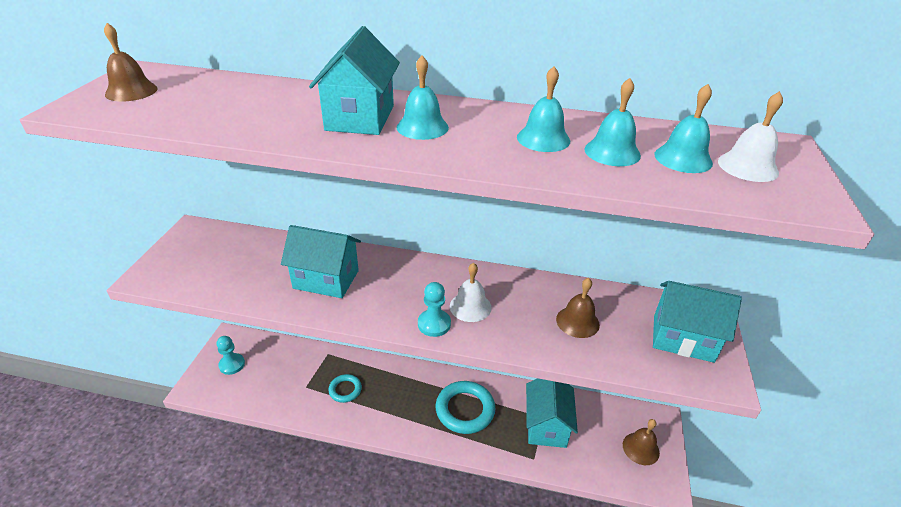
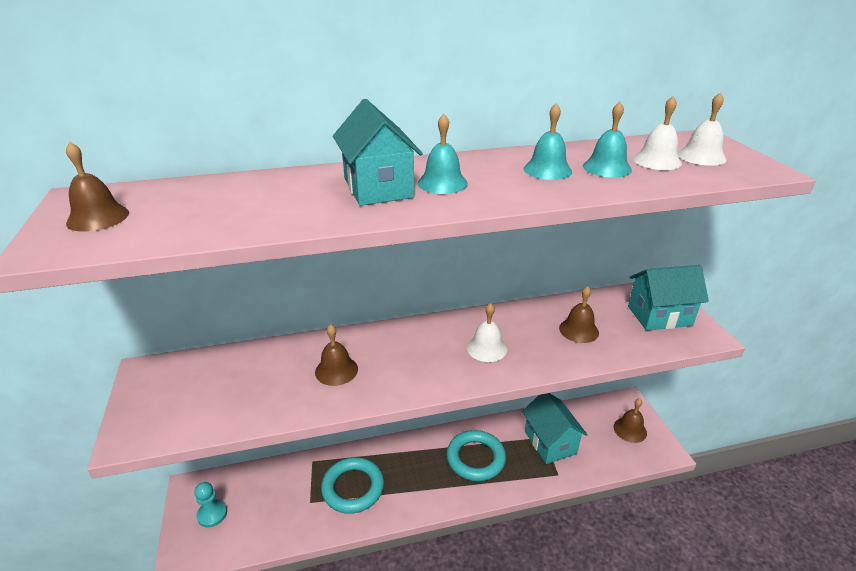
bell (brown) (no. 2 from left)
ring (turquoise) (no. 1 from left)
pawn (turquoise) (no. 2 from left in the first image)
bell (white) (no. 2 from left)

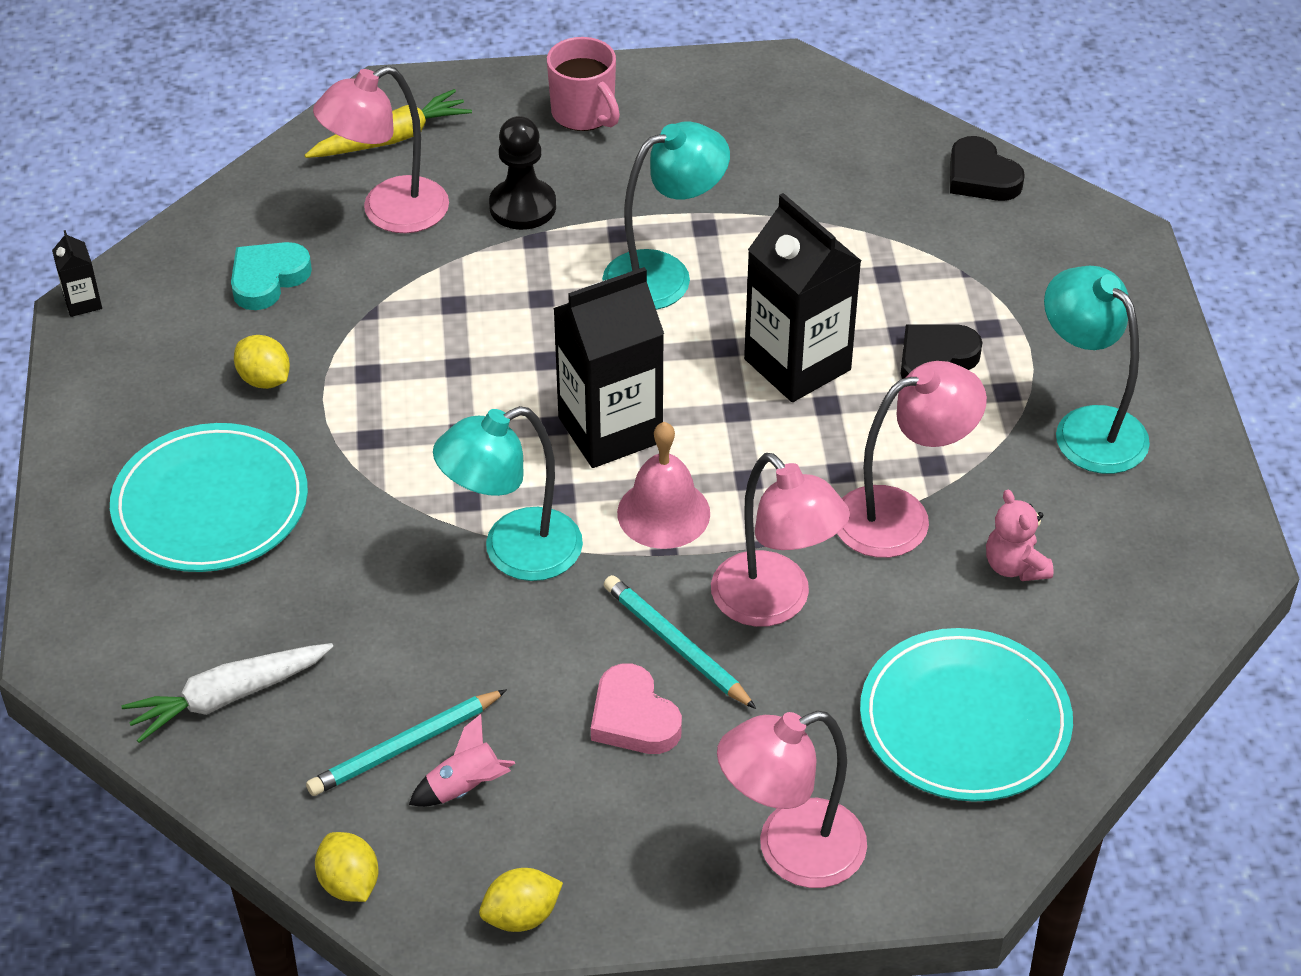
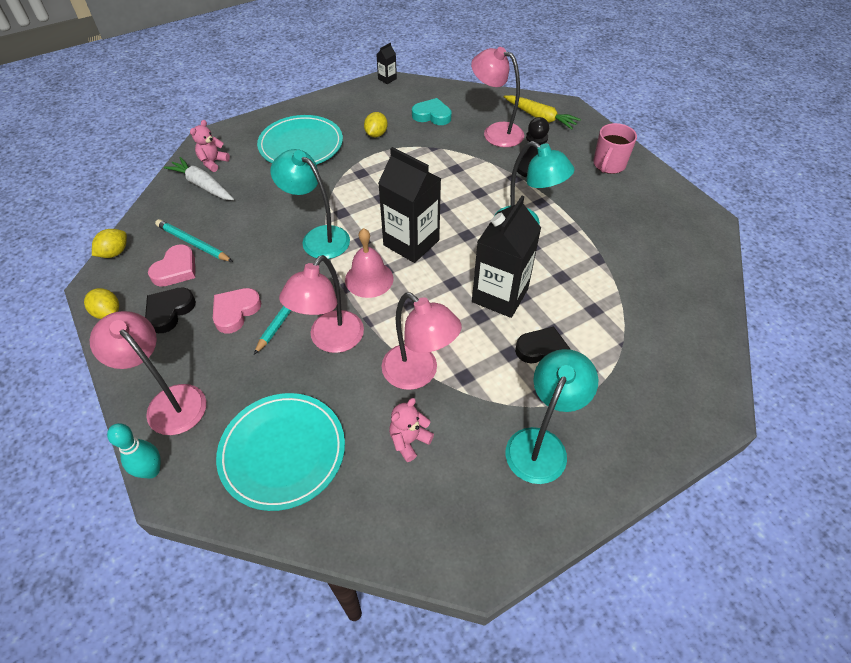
heart (pink) (no. 1 from left)
heart (black) (no. 1 from left)
bowling pin (turquoise)
teddy bear (pink) (no. 1 from left)

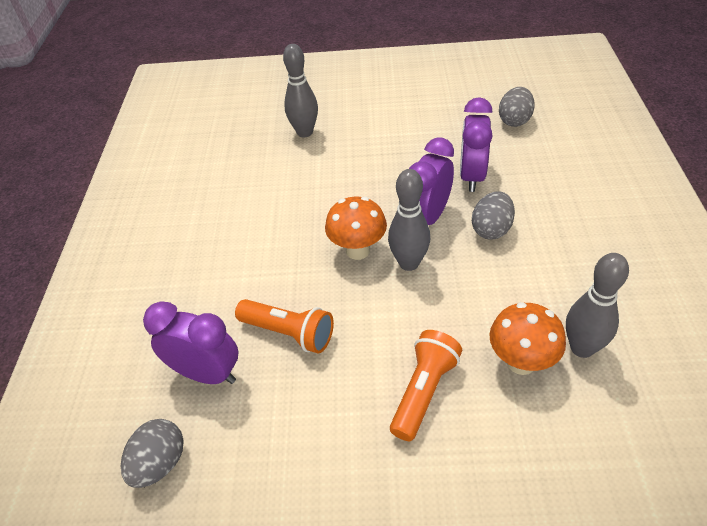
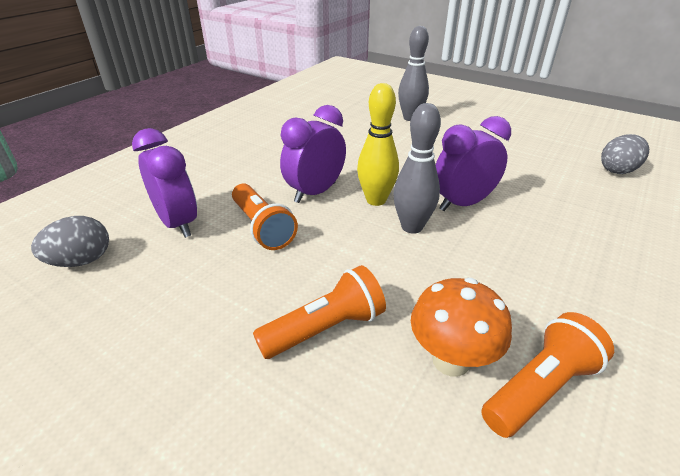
bowling pin (yellow)
clock (purple) (no. 2 from left)
egg (grey) (no. 2 from left in the first image)
flashlight (orange) (no. 3 from left)

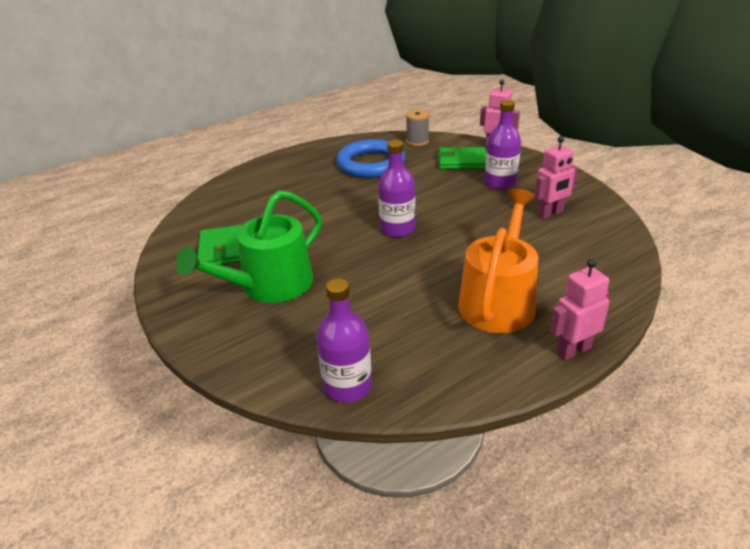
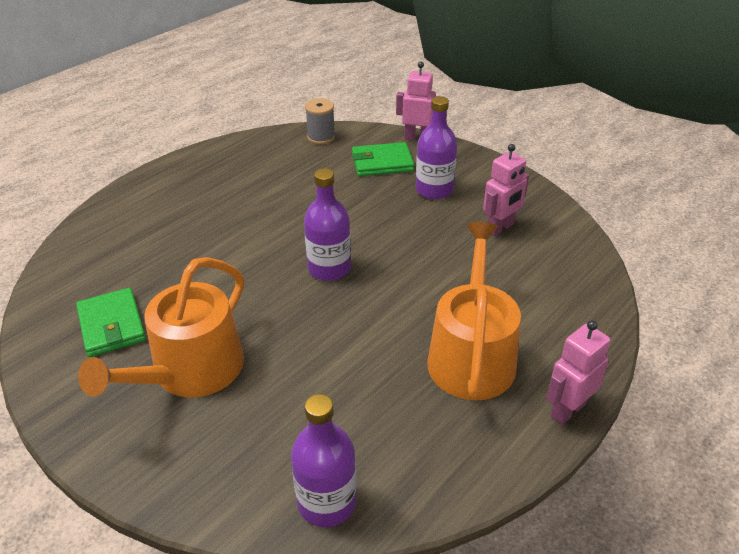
watering can (orange) (no. 1 from left)
ring (blue)

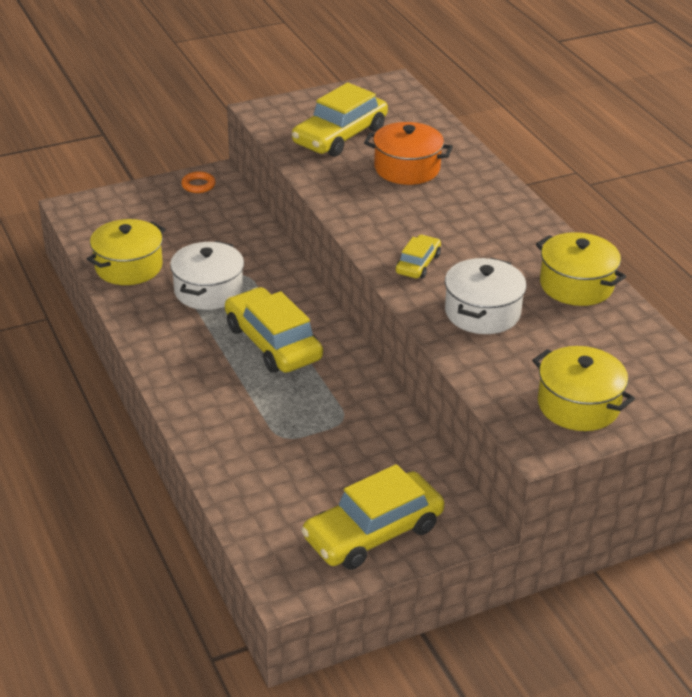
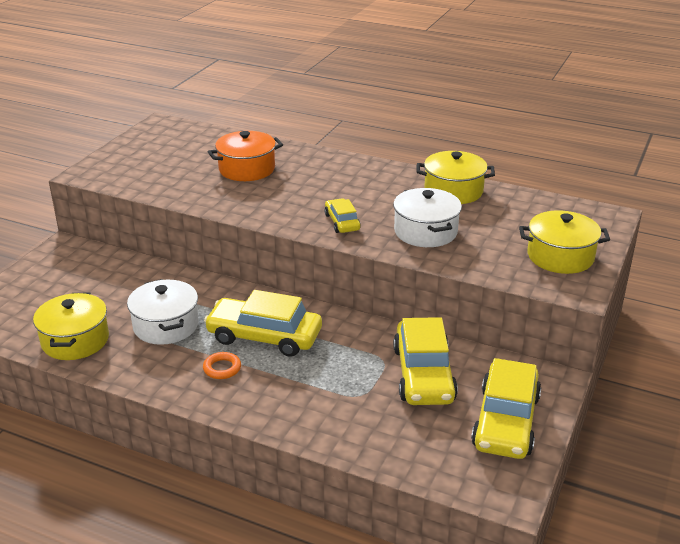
ring (orange)
car (yellow) (no. 3 from left)

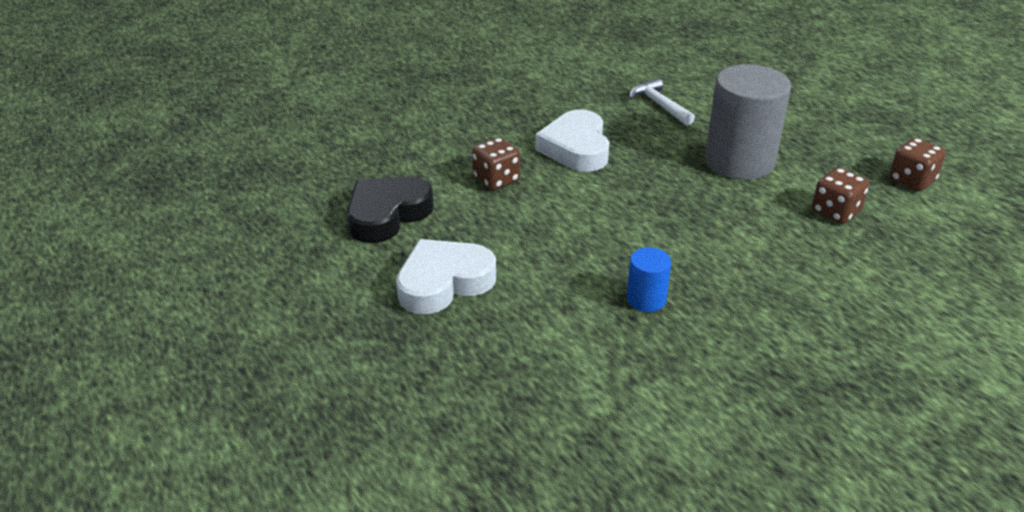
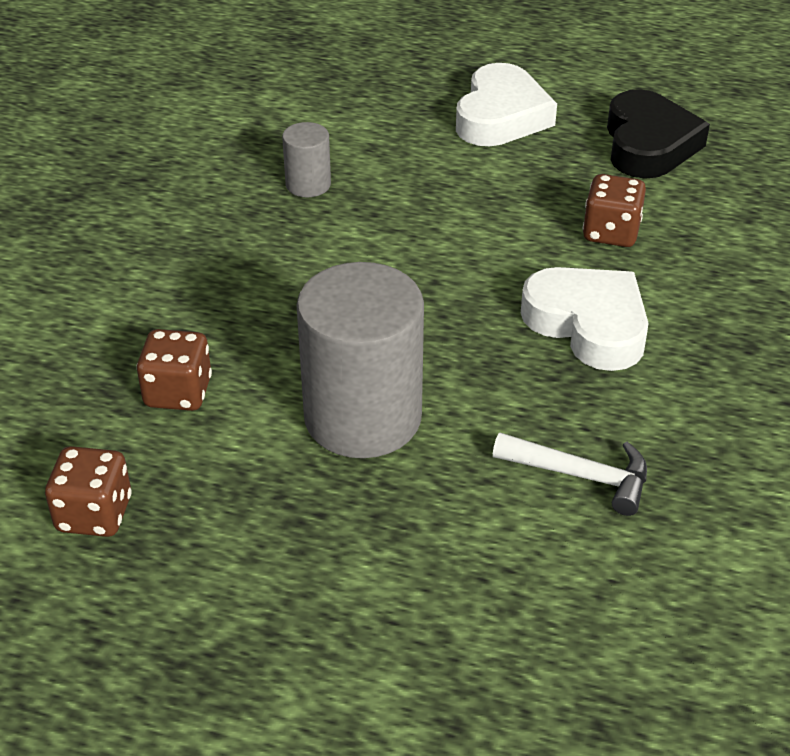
cylinder (grey) (no. 1 from left)

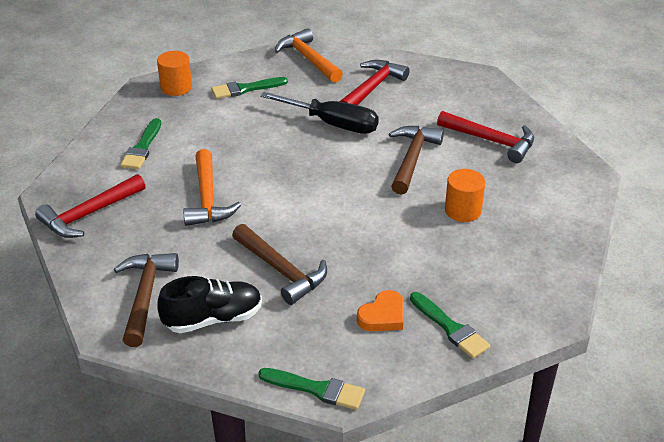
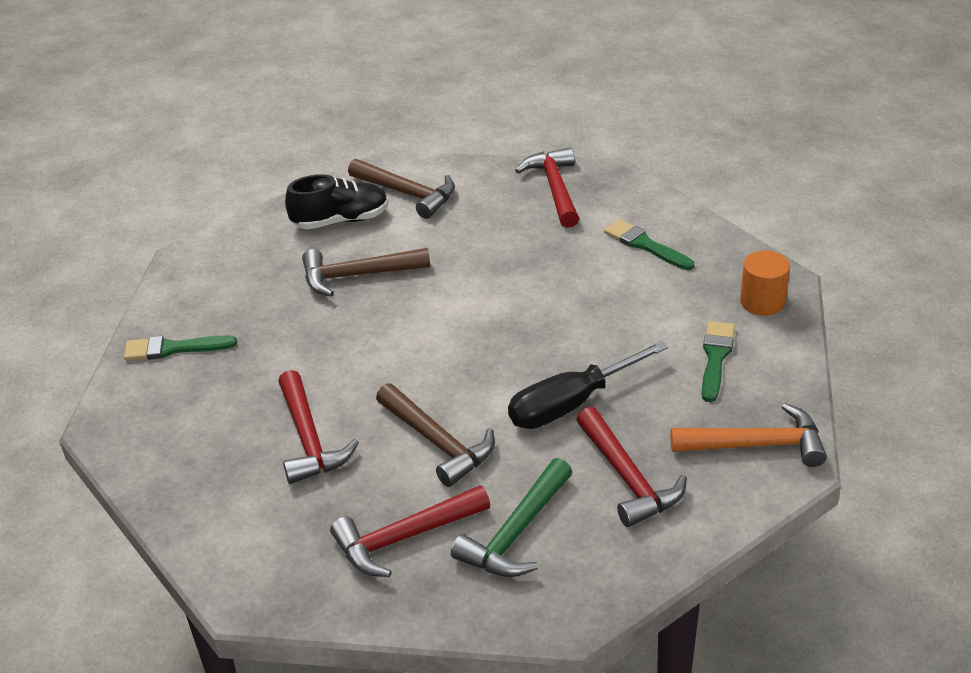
shoe (black)
hammer (orange) (no. 1 from left in the first image)
brush (green) (no. 3 from left in the first image)
heart (orange)
hammer (red) (no. 1 from left)
hammer (green)

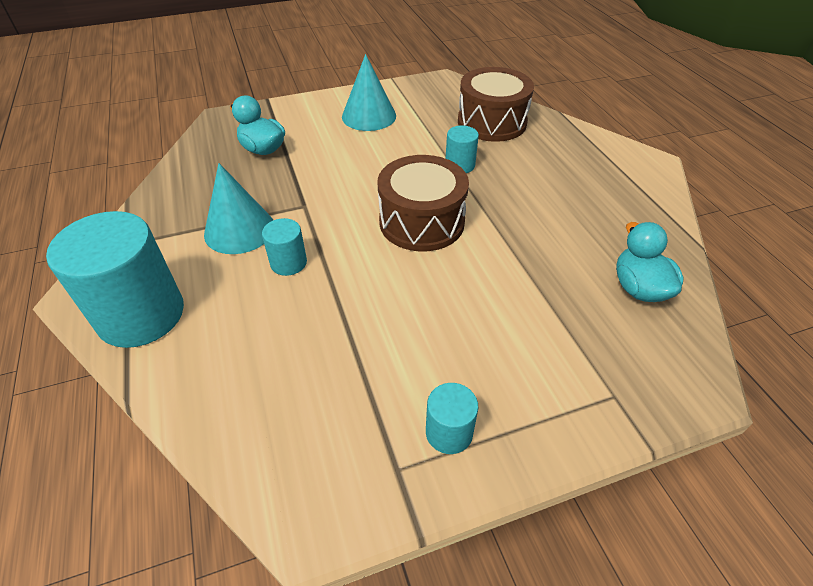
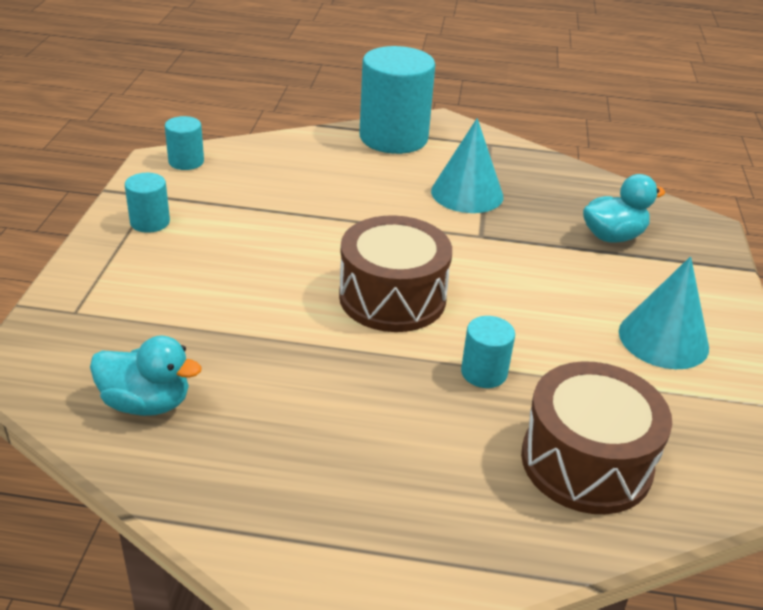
cylinder (turquoise) (no. 2 from left)

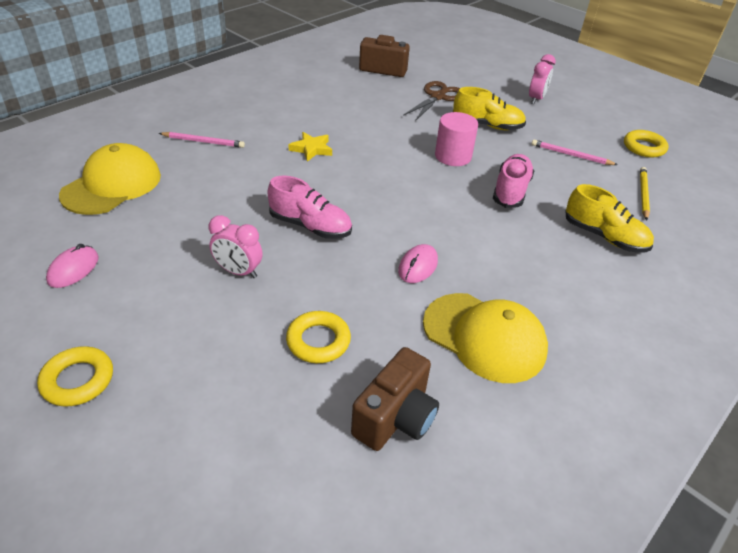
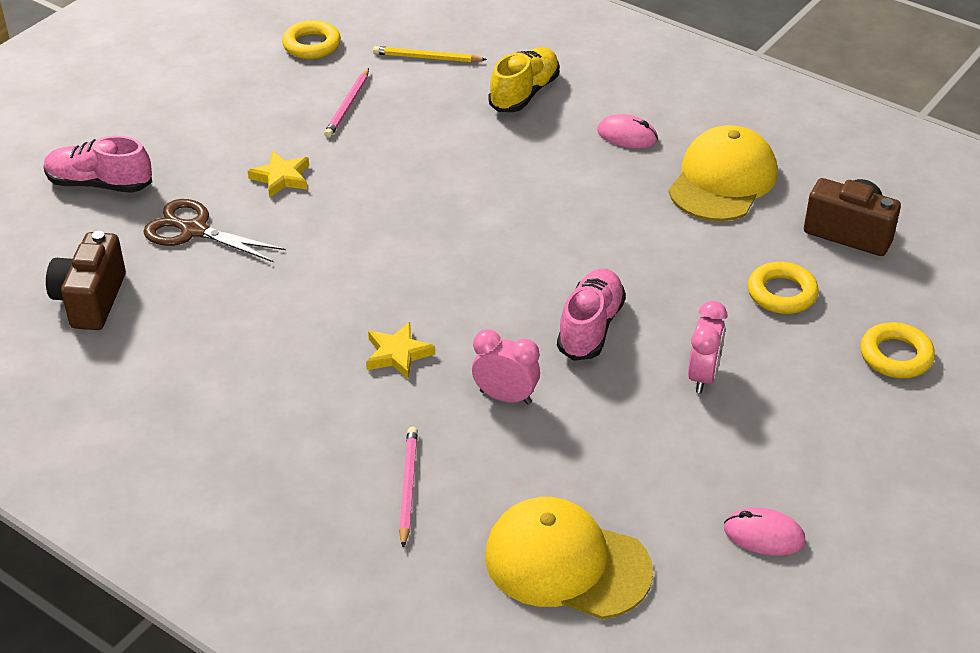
ring (yellow) (no. 3 from left)
mouse (pink) (no. 1 from left)
cylinder (pink)
star (yellow) (no. 1 from left)
shoe (pink) (no. 1 from left)
clock (pink) (no. 1 from left)

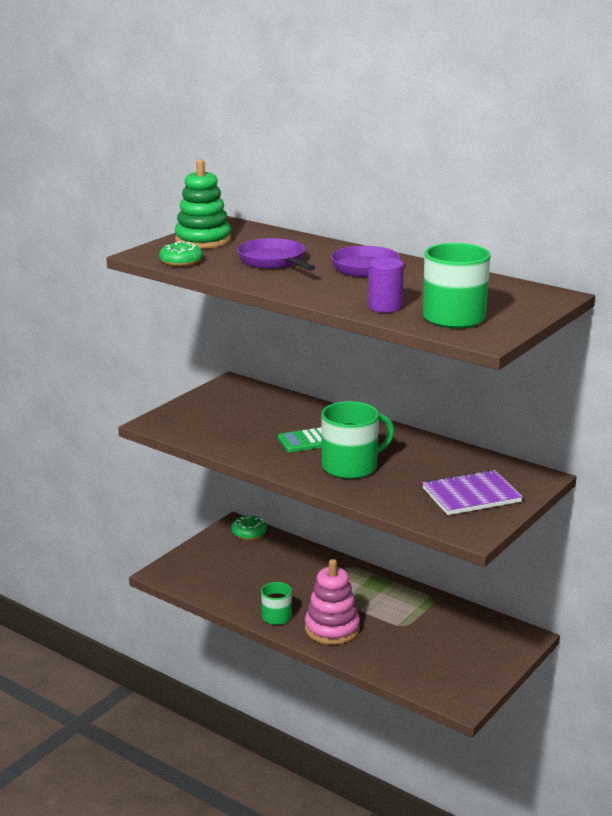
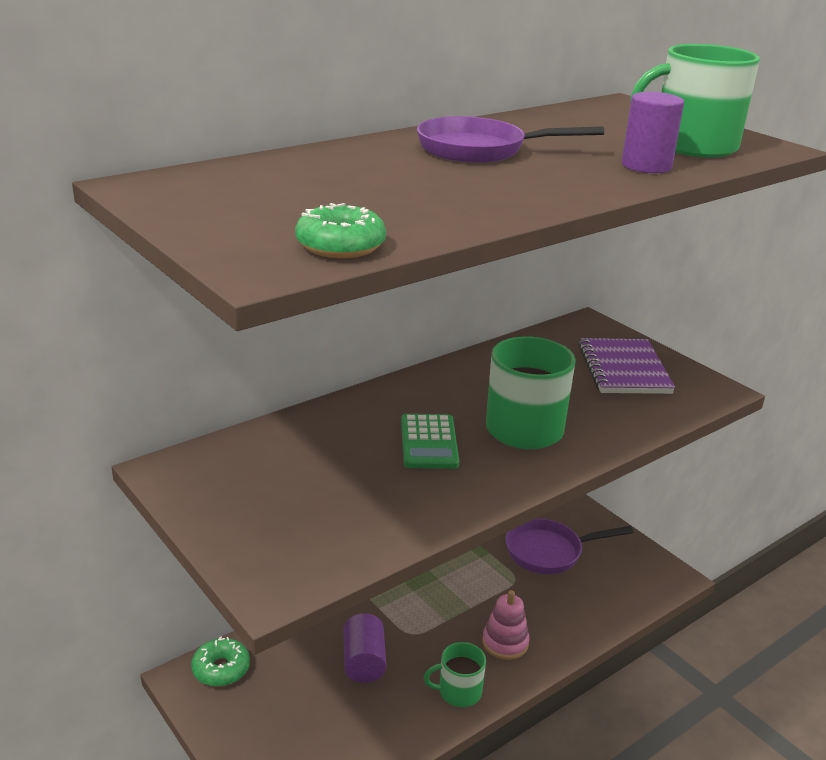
stacking toy (green)
pan (purple) (no. 2 from left)
stacking toy (pink)
cylinder (purple) (no. 1 from left)

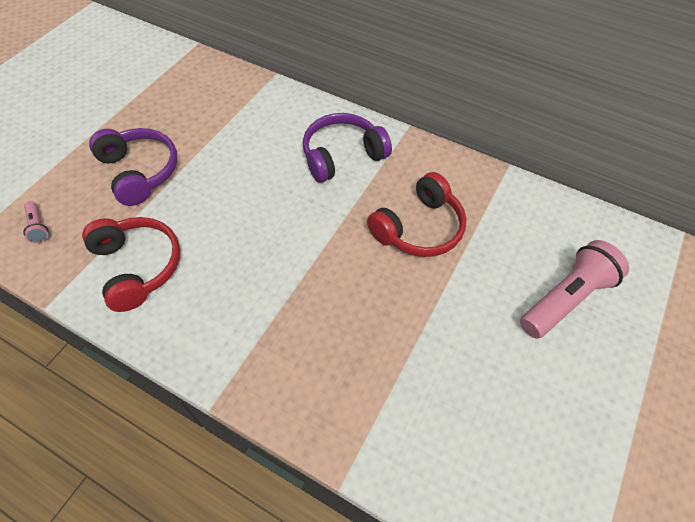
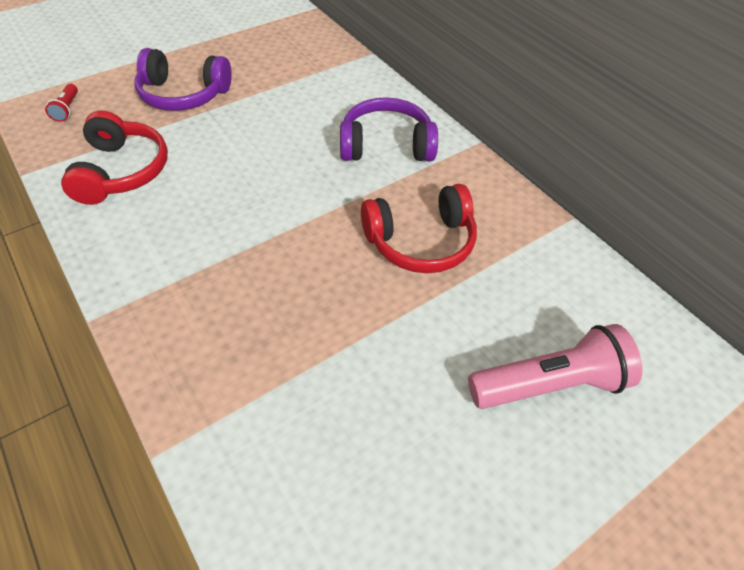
flashlight (red)
headphones (purple) (no. 1 from left)

